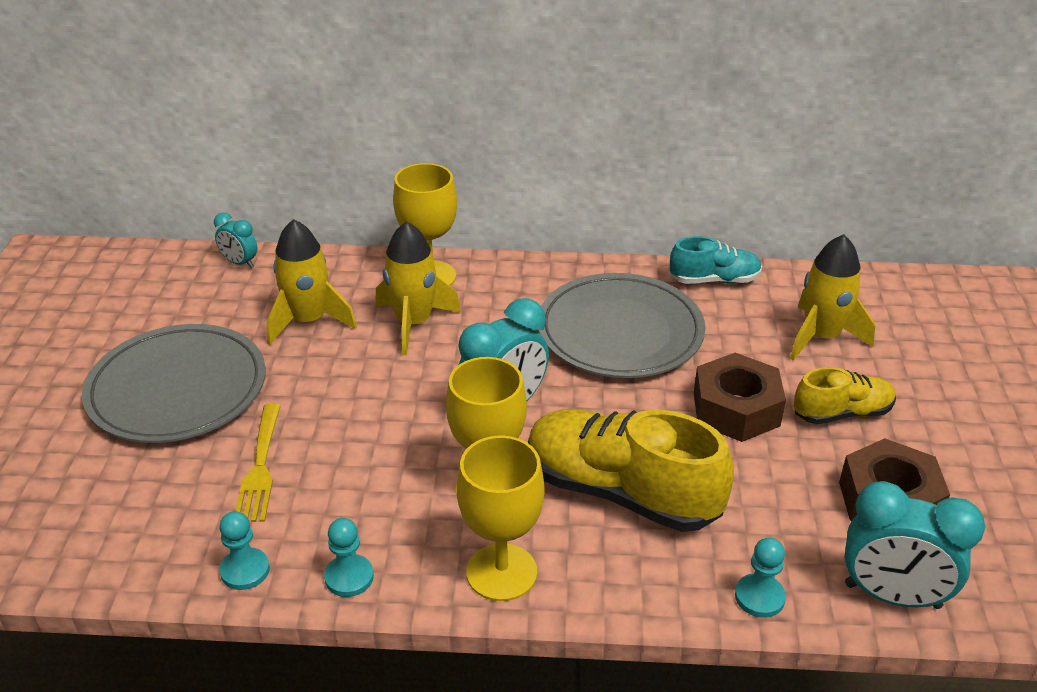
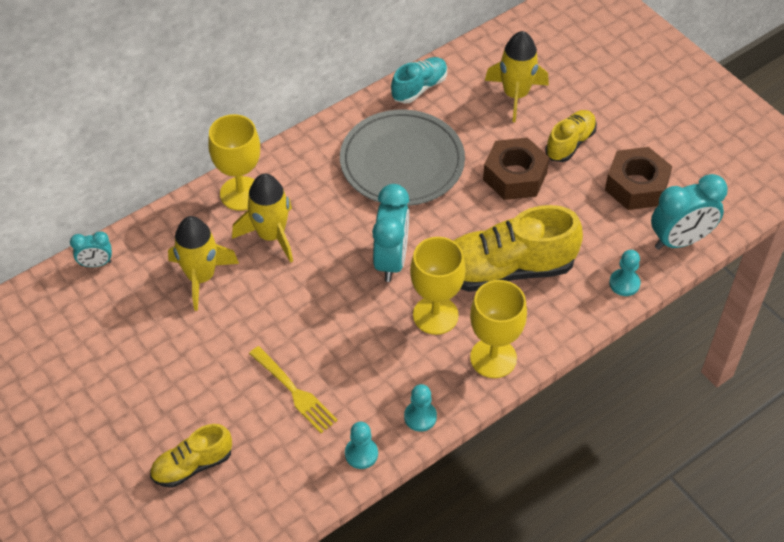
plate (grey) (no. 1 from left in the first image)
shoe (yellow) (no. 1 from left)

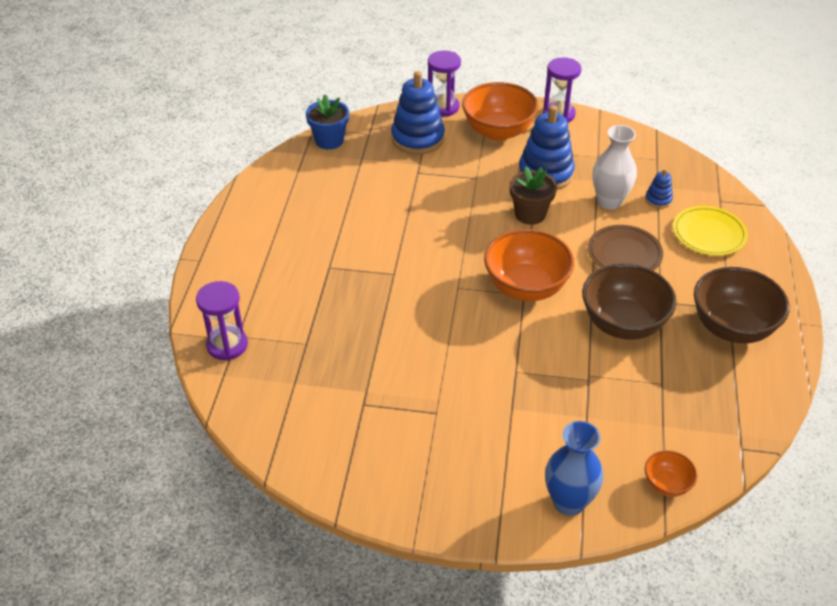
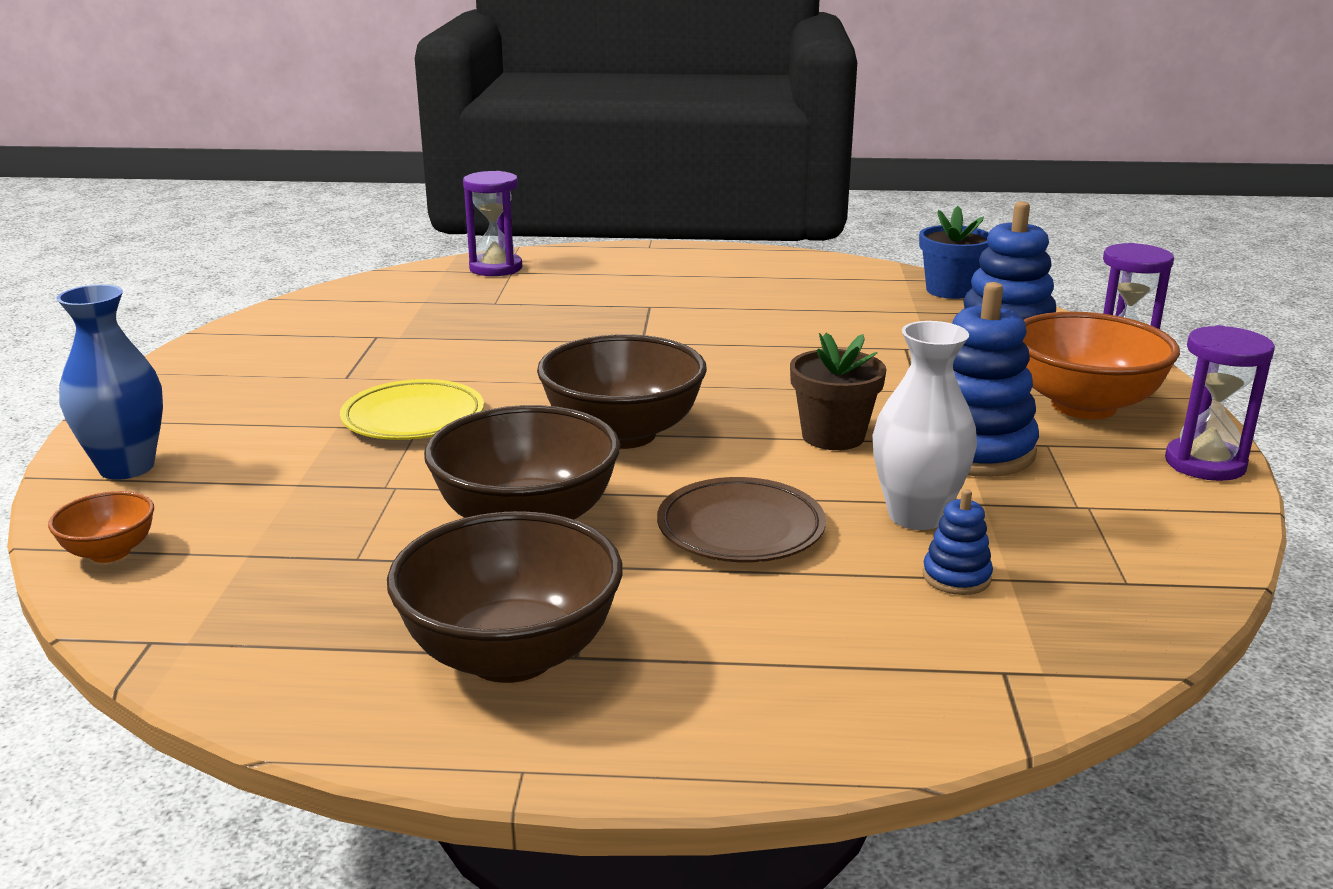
bowl (brown) (no. 3 from left)
plate (yellow)

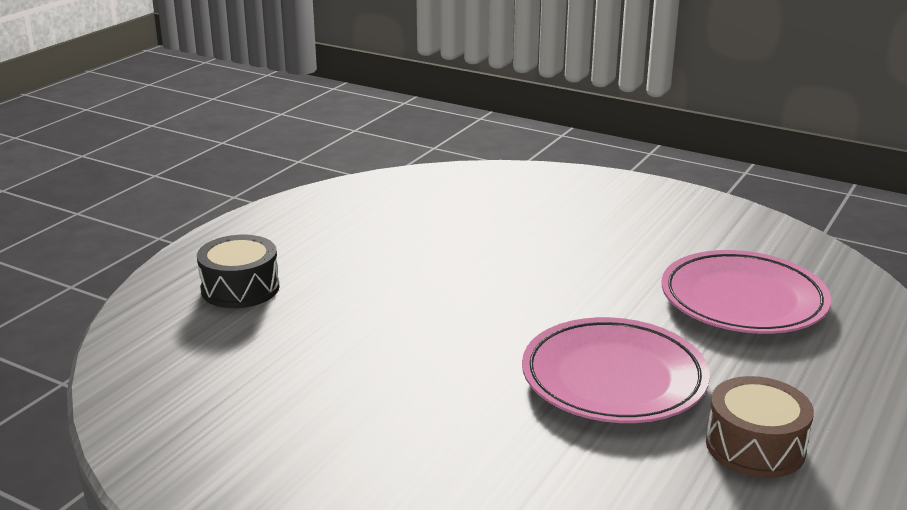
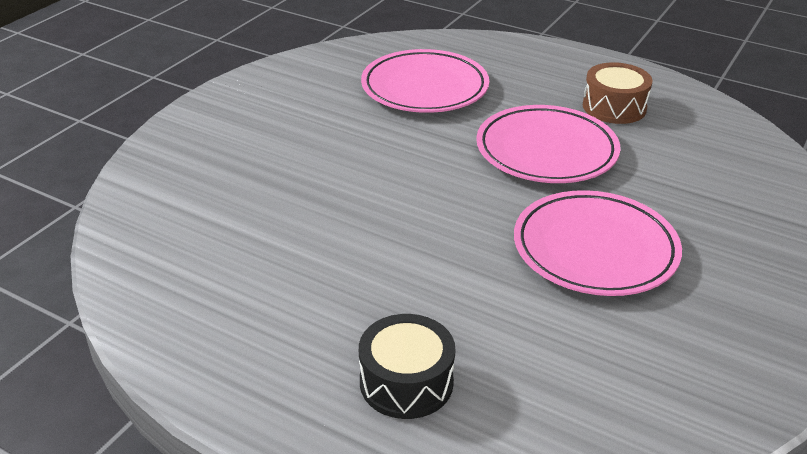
plate (pink) (no. 3 from left)

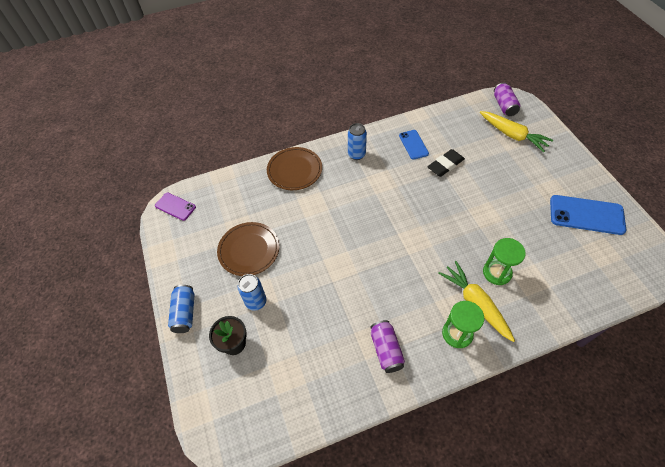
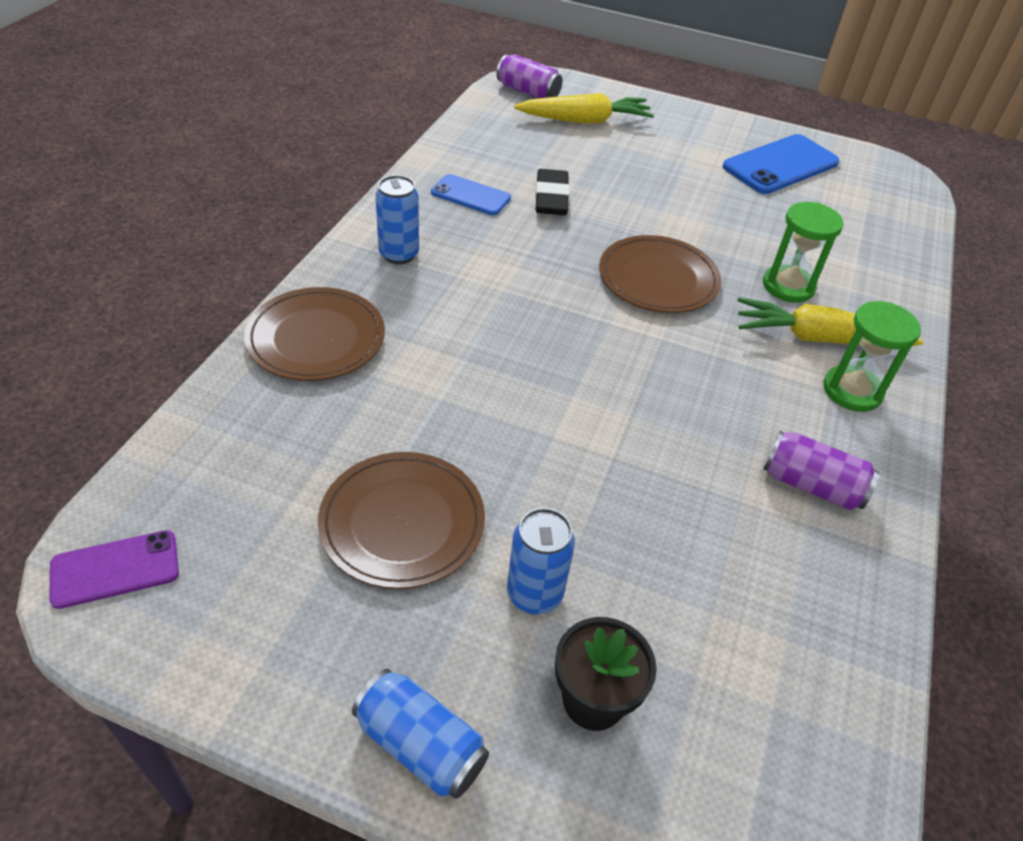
plate (brown) (no. 3 from left)

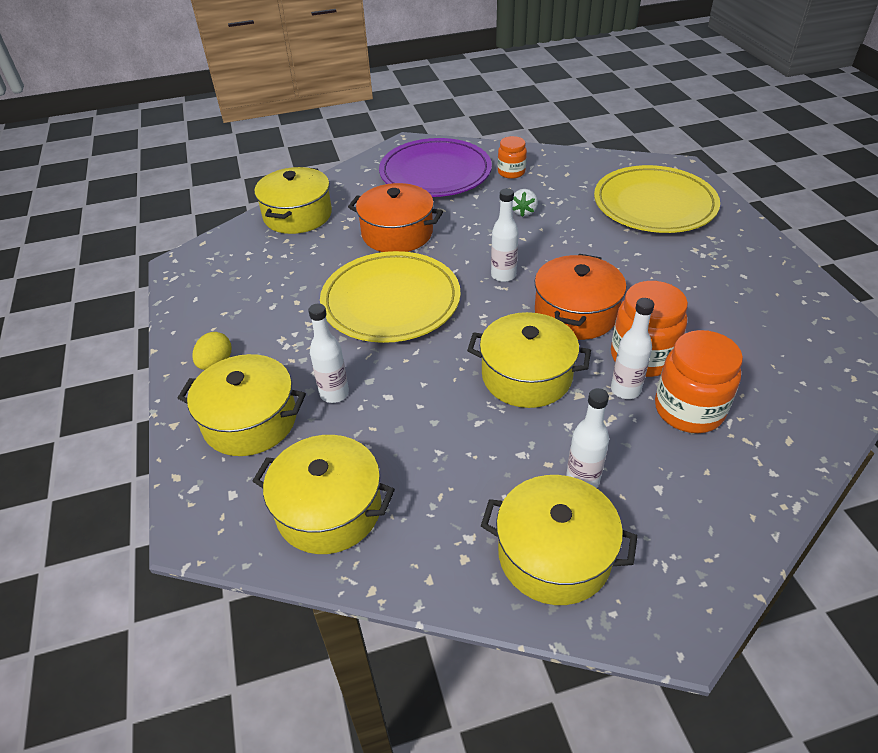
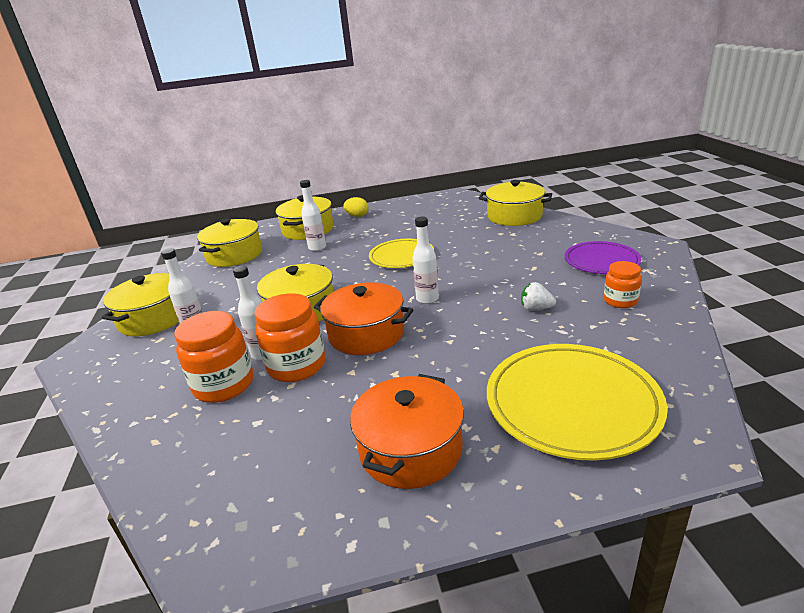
plate (yellow) (no. 1 from left)
pot (orange) (no. 2 from left)
plate (purple)

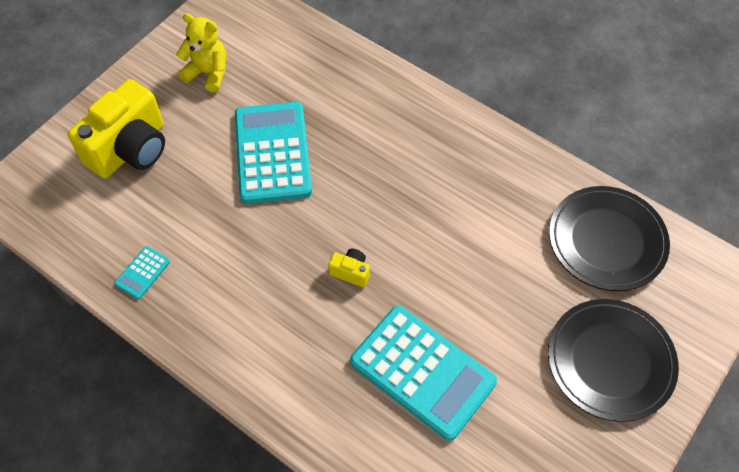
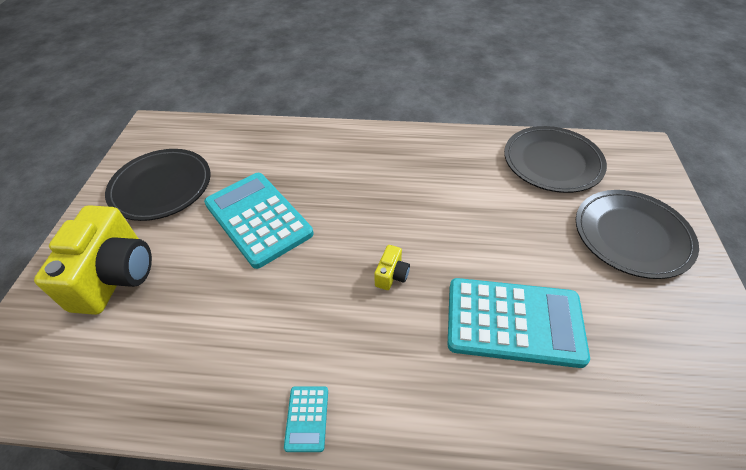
calculator (turquoise) (no. 2 from left)
plate (black) (no. 1 from left)
camera (yellow) (no. 2 from left)

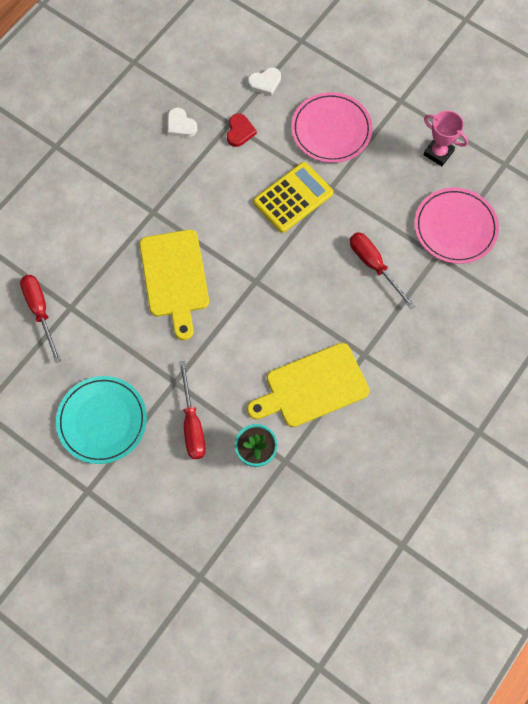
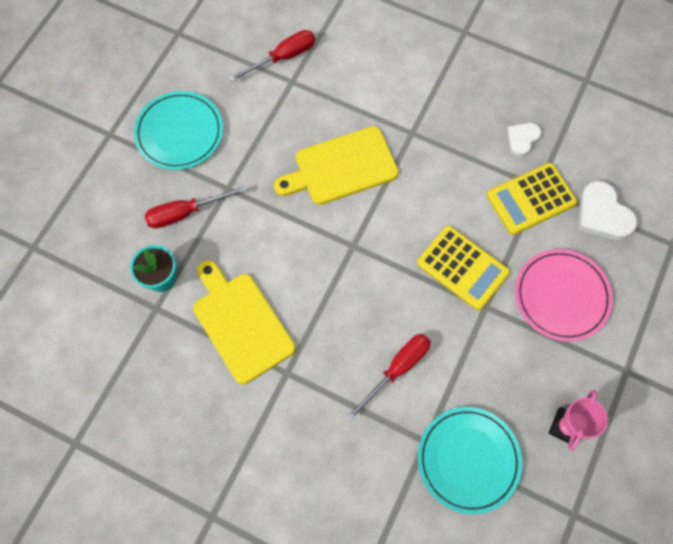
calculator (yellow) (no. 2 from left)
heart (white) (no. 2 from left)
plate (turquoise) (no. 2 from left)

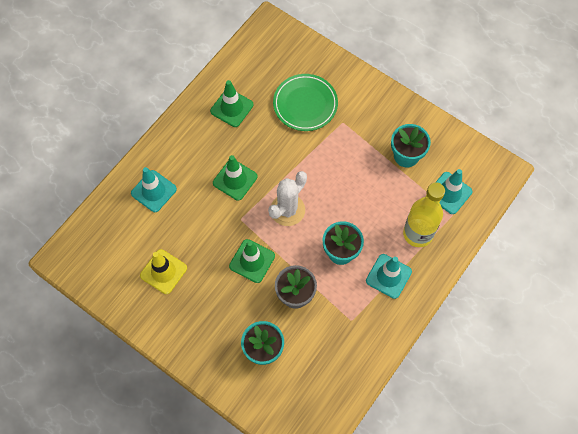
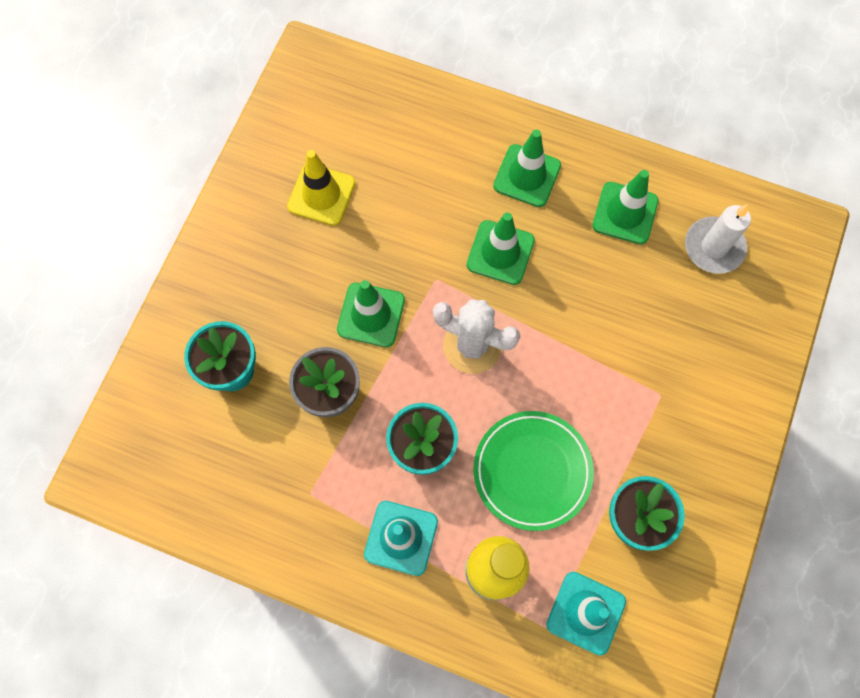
traffic cone (turquoise) (no. 1 from left in the first image)
plate (green)
traffic cone (green) (no. 3 from left)
candle (white)

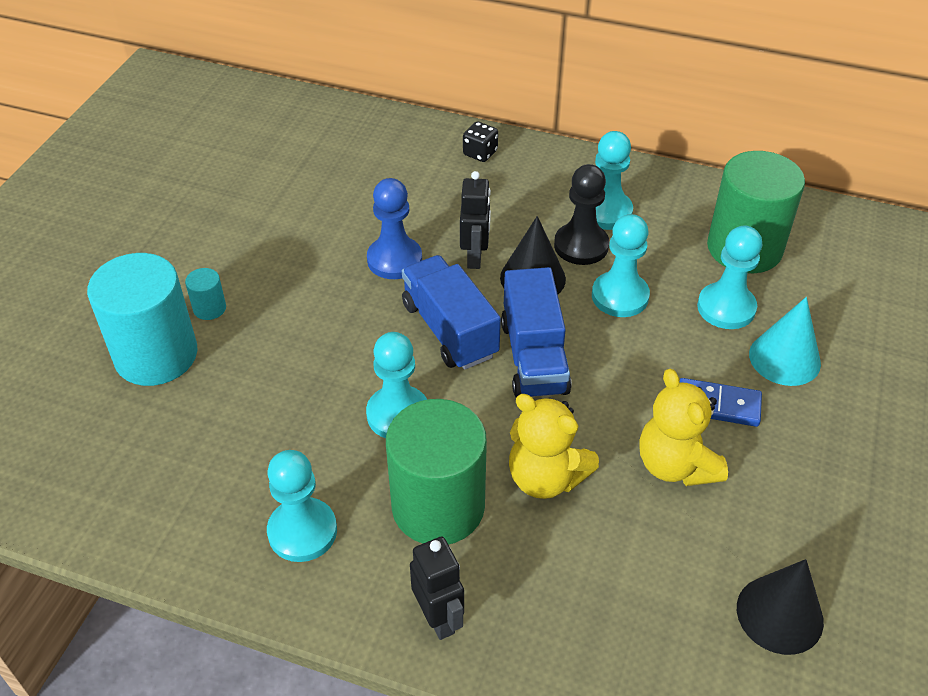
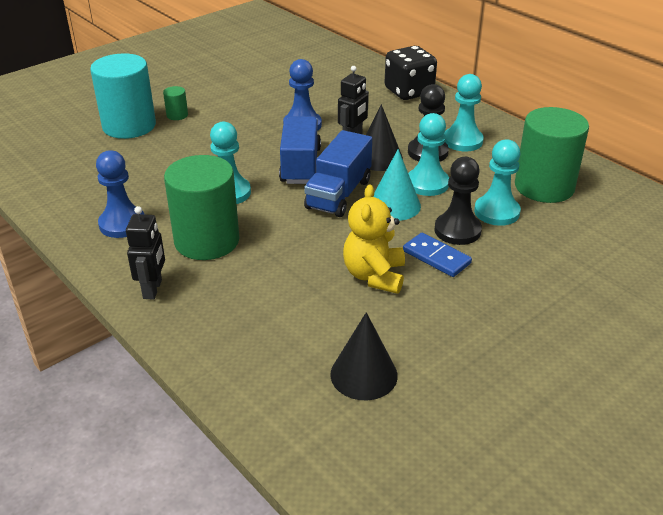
cylinder (green) (no. 1 from left)
pawn (blue) (no. 1 from left)
dice (black)
teddy bear (yellow) (no. 1 from left in the first image)
cone (turquoise)
pawn (black) (no. 2 from left)

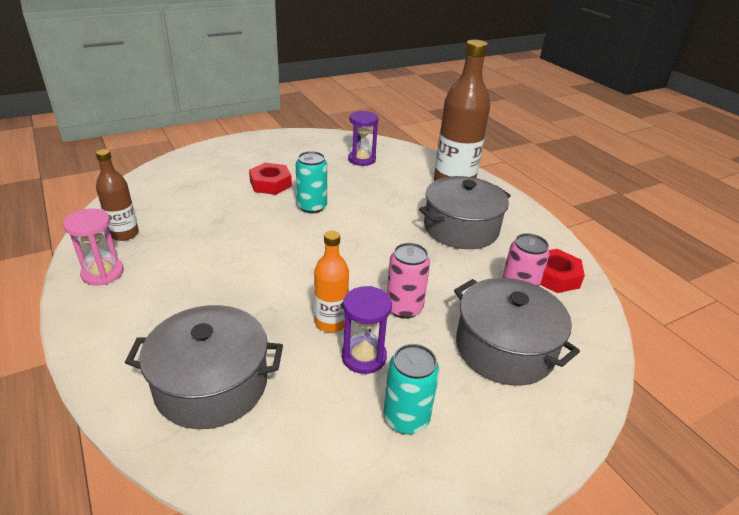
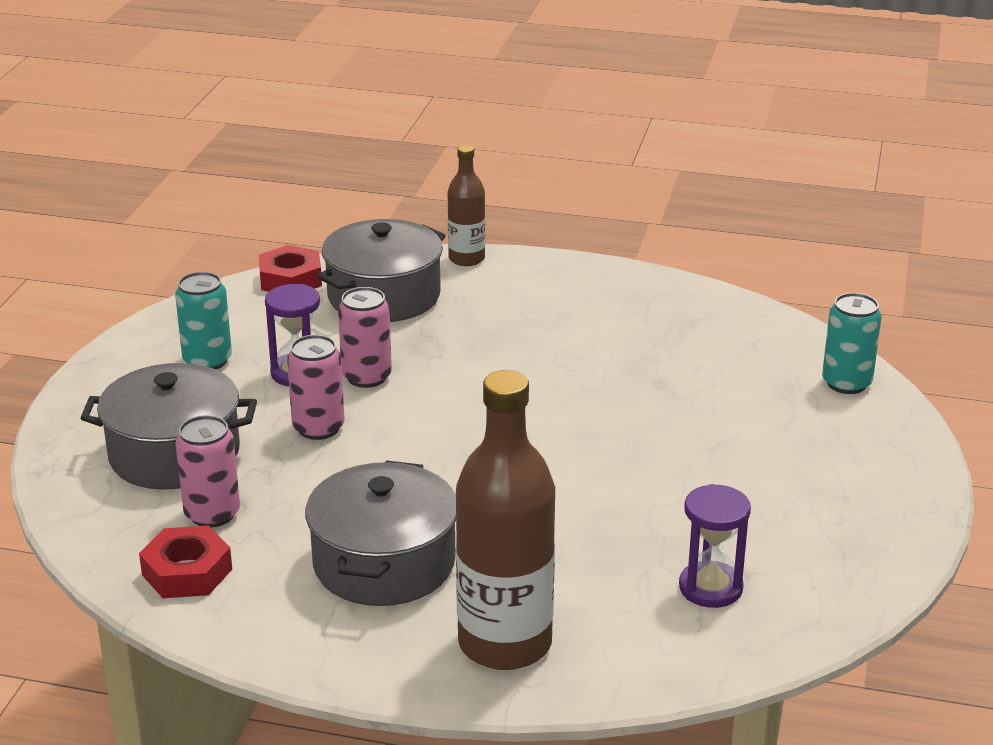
hourglass (pink)
bottle (brown) (no. 1 from left)
nut (red) (no. 2 from left)
can (turquoise) (no. 2 from left)
can (pink) (no. 3 from left)

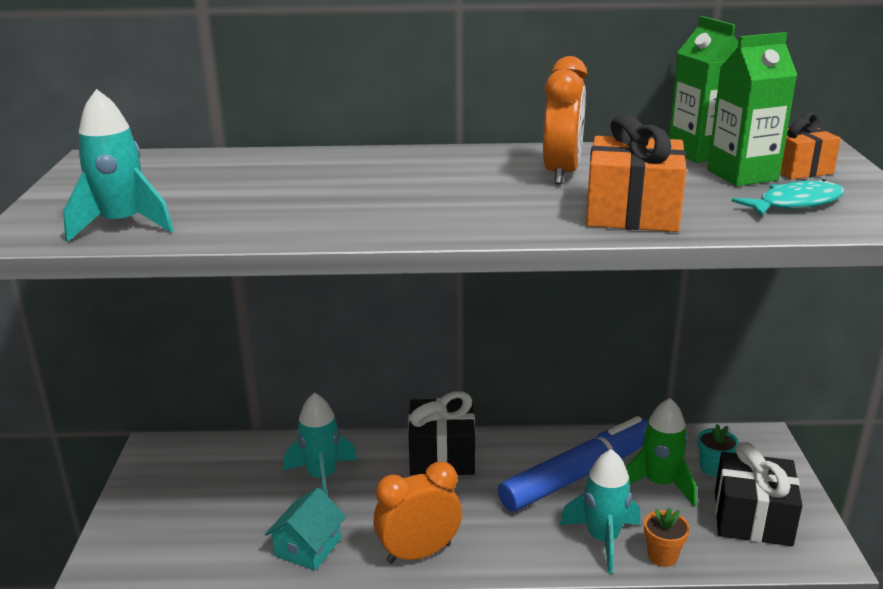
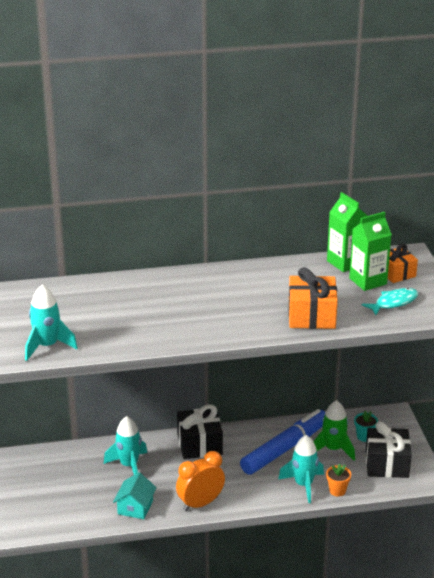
clock (orange) (no. 2 from left in the first image)

